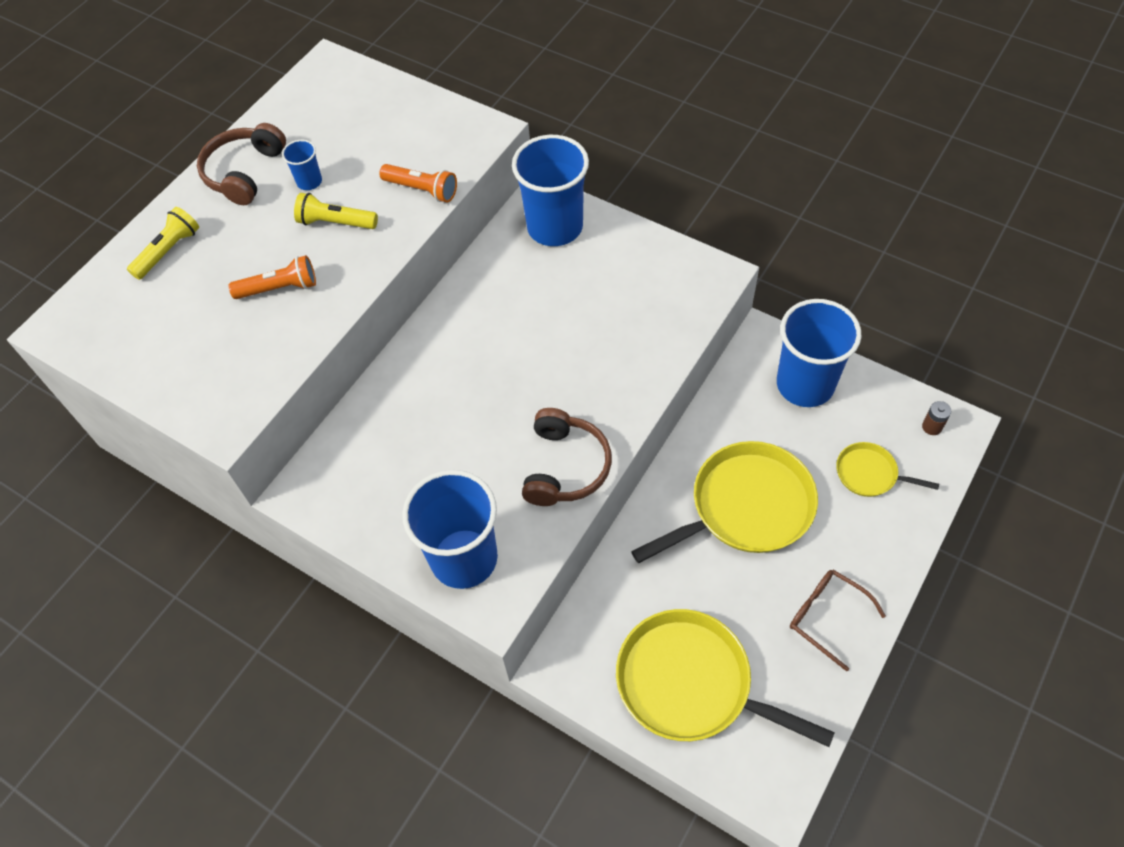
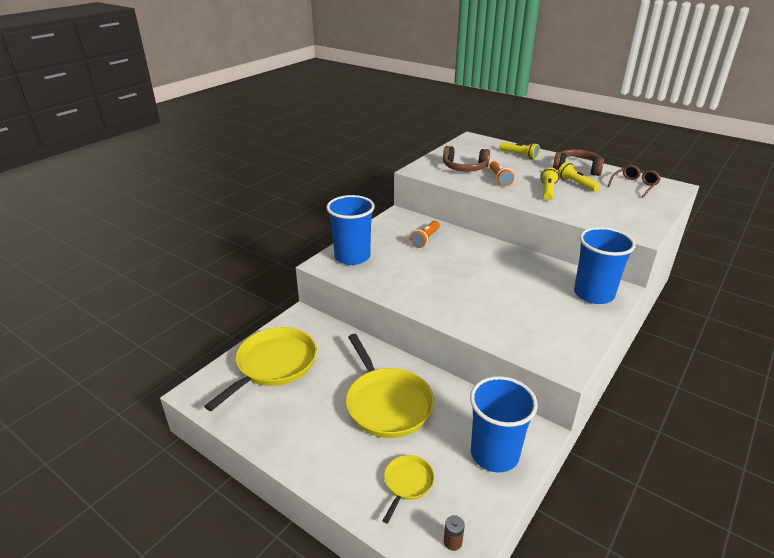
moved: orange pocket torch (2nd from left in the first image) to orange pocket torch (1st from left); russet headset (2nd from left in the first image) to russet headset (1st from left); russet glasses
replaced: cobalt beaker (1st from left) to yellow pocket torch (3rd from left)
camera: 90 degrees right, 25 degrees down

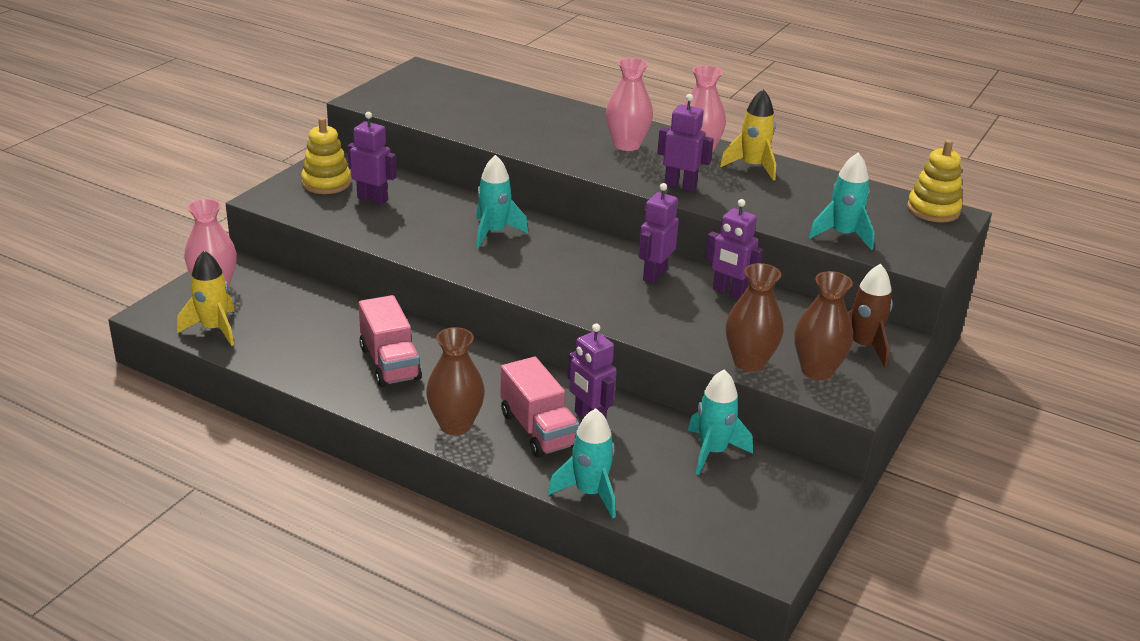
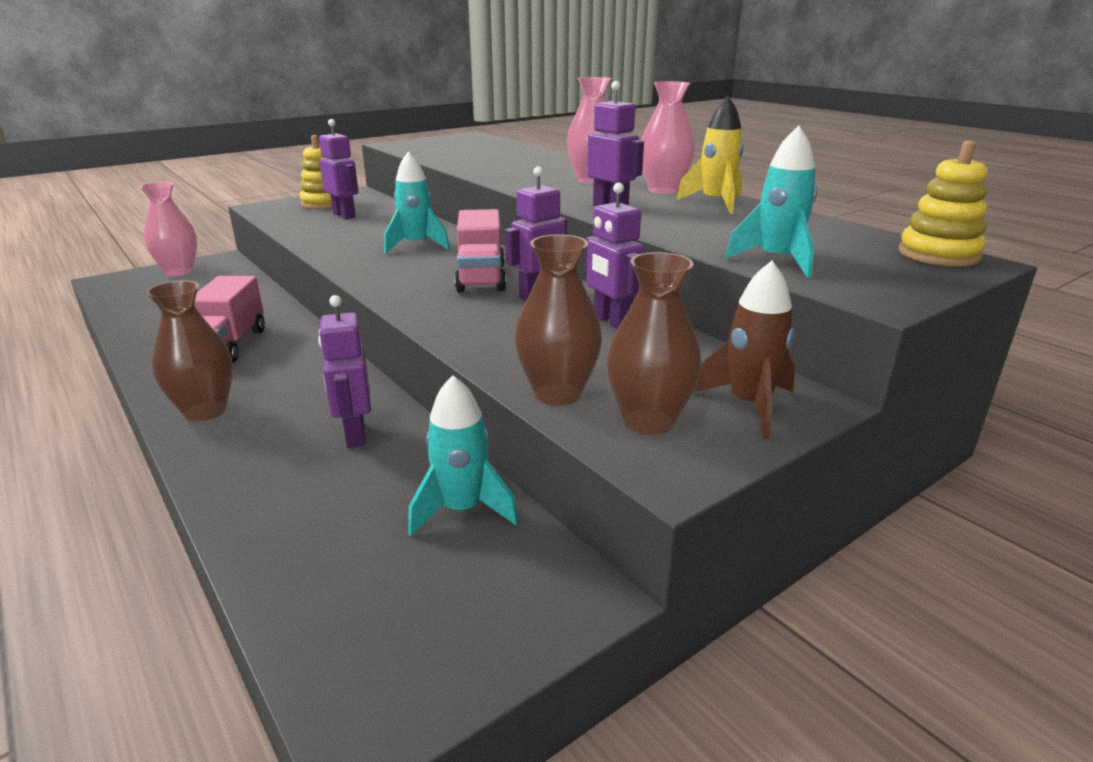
removed: yellow rocket (1st from left); turquoise rocket (2nd from left)
moved: rose-pink lorry (2nd from left)
camera: 25 degrees right, 5 degrees down

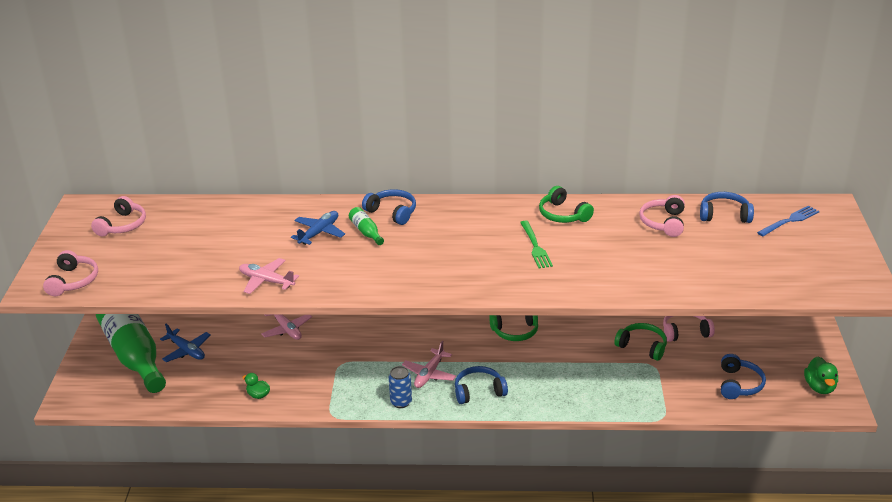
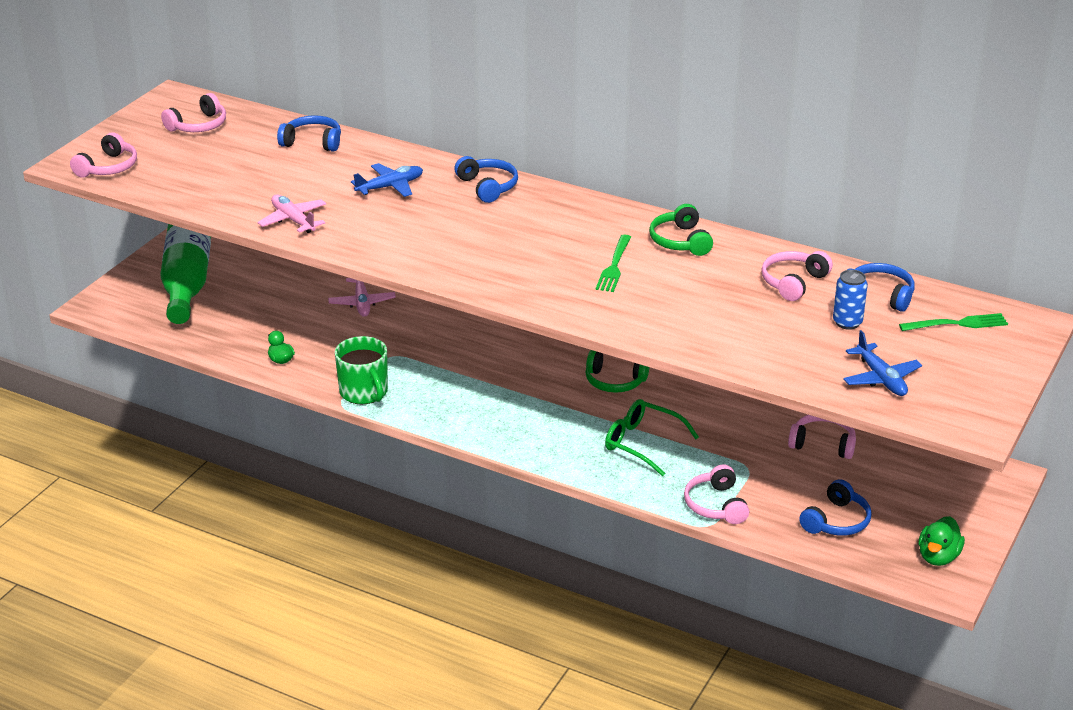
removed: leaf-green bottle (2nd from left); rose-pink plane (3rd from left); leaf-green headset (3rd from left)
added: leaf-green coffee mug; leaf-green glasses; rose-pink headset (3rd from left)
moved: cobalt headset (2nd from left in the first image) to cobalt headset (1st from left); cobalt can; cobalt plane (1st from left in the first image) to cobalt plane (2nd from left)
recoloured: cobalt fork to leaf-green fork (2nd from left)
camera: 25 degrees right, 0 degrees up

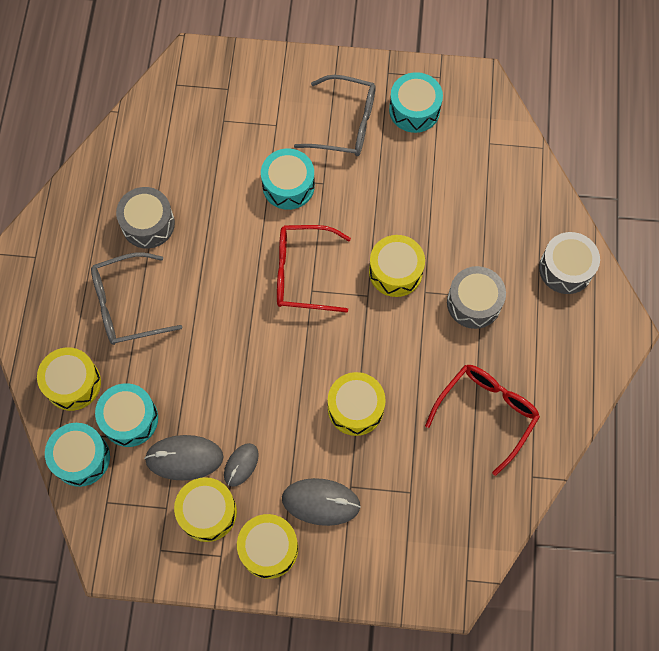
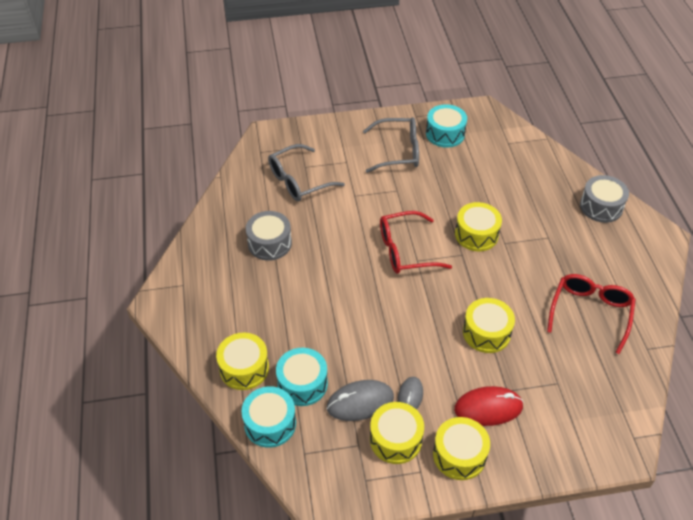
removed: turquoise toy drum (3rd from left); grey toy drum (2nd from left)
moved: grey glasses (1st from left)
recoloured: grey mouse (3rd from left) to scarlet mouse
camera: 15 degrees left, 20 degrees down

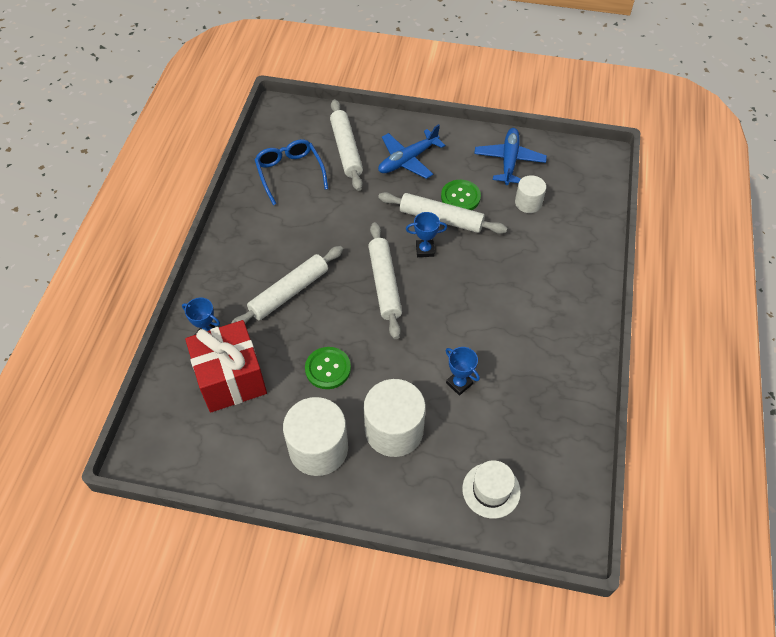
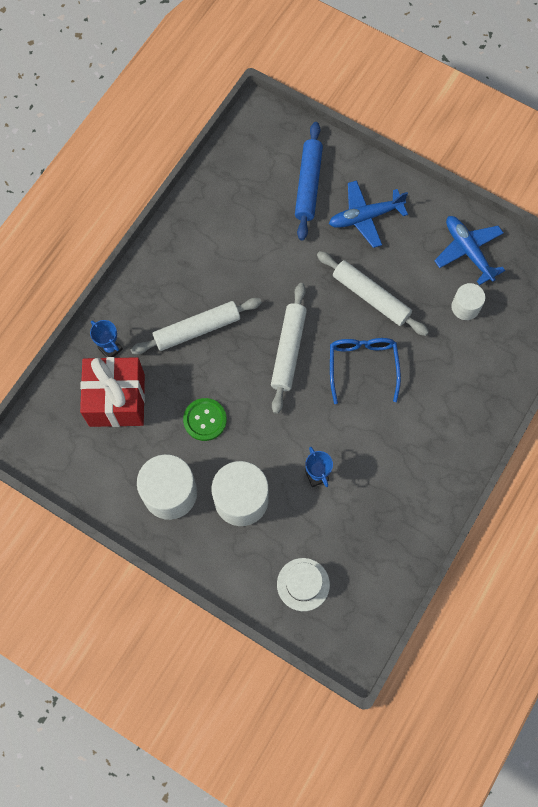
removed: cobalt award cup (2nd from left); leaf-green button (2nd from left)
moved: cobalt glasses
recoloured: snow-white dough roller (2nd from left) to cobalt dough roller
turned: cobalt plane (2nd from left) 60 degrees counterclockwise
camera: 20 degrees right, 15 degrees up

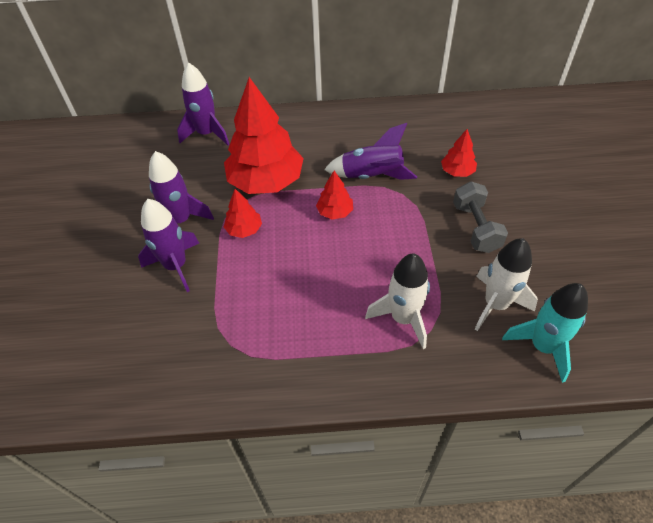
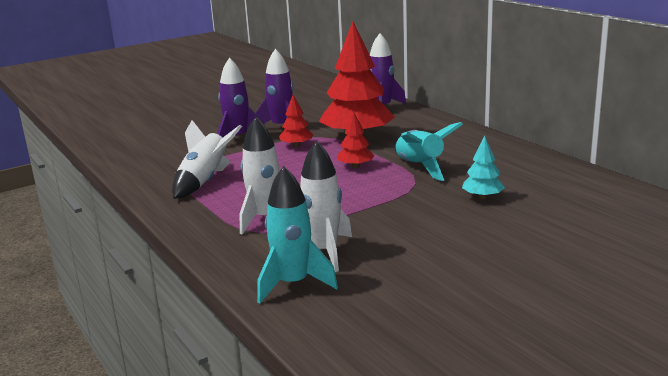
removed: grey hand weight
added: snow-white rocket (1st from left)
recoloured: violet rocket (4th from left) to turquoise rocket (2nd from left); scarlet tree (4th from left) to turquoise tree
camera: 60 degrees right, 30 degrees down

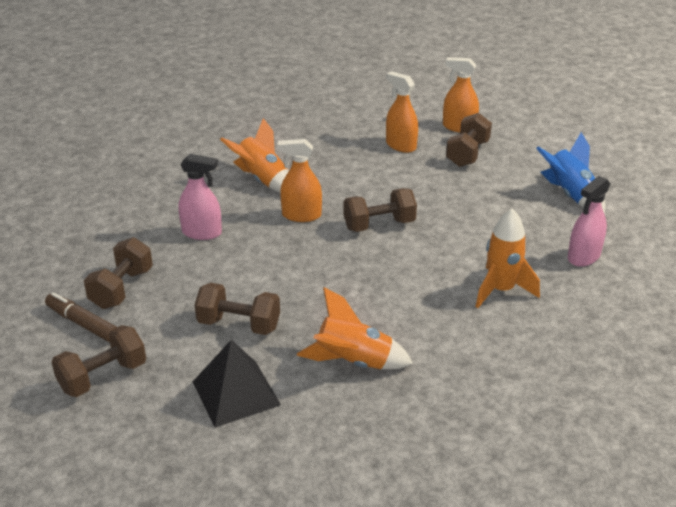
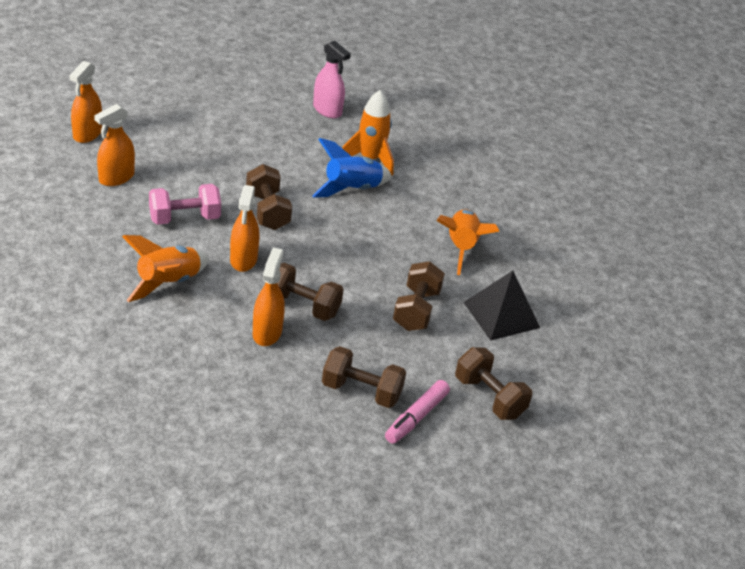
added: rose-pink hand weight
moved: russet hand weight (5th from left in the first image) to russet hand weight (2nd from left); cobalt rocket
recoloured: rose-pink spray bottle (1st from left) to orange spray bottle (4th from left); russet marker to rose-pink marker
camera: 95 degrees left, 5 degrees up

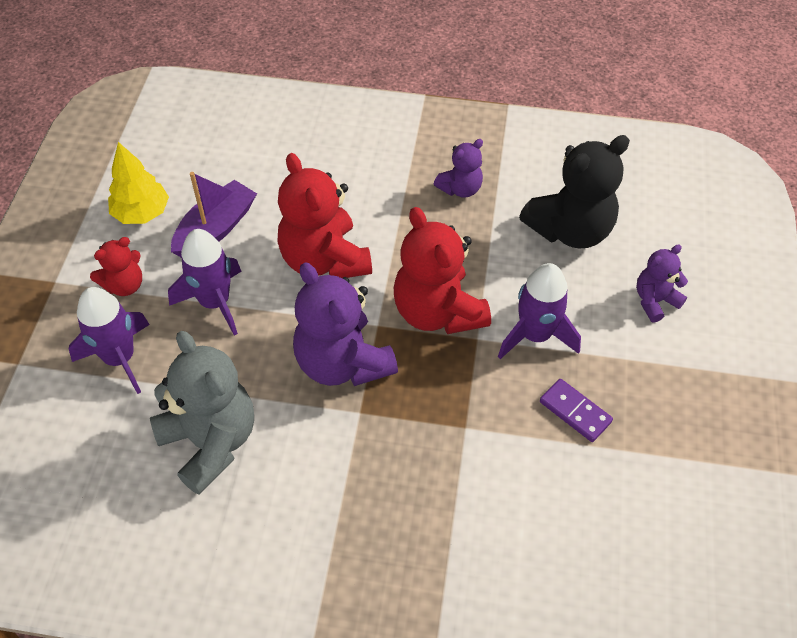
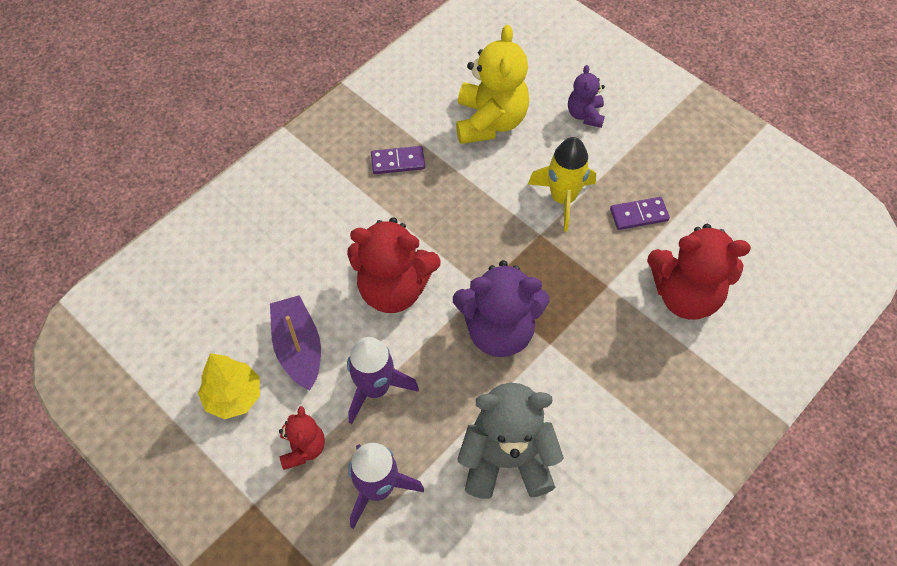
moved: scarlet teddy (3rd from left)
replaced: violet teddy (2nd from left) to violet domino tile (1st from left)
recoloured: black teddy to yellow teddy; violet rocket (3rd from left) to yellow rocket
camera: 55 degrees left, 5 degrees up

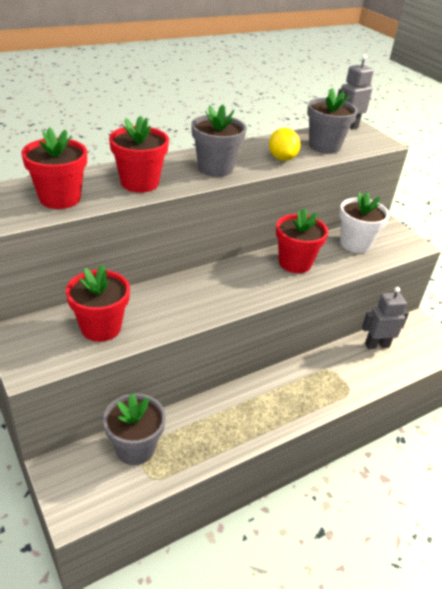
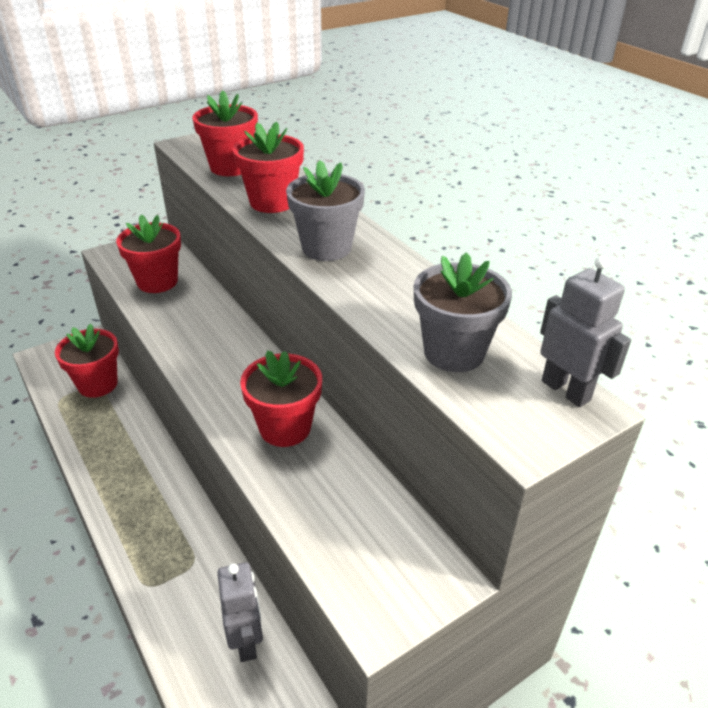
removed: yellow citrus fruit; snow-white potted plant
recoloured: grey potted plant (1st from left) to scarlet potted plant (1st from left)
camera: 90 degrees right, 0 degrees up

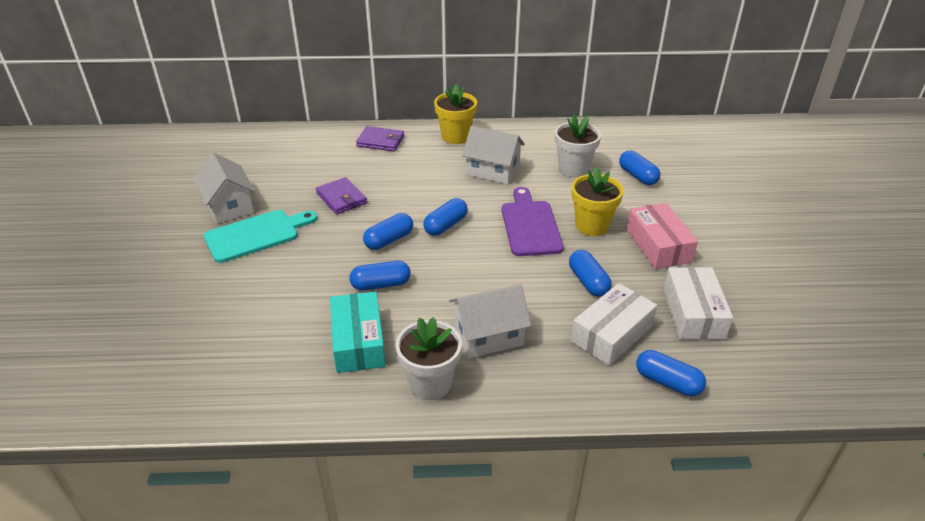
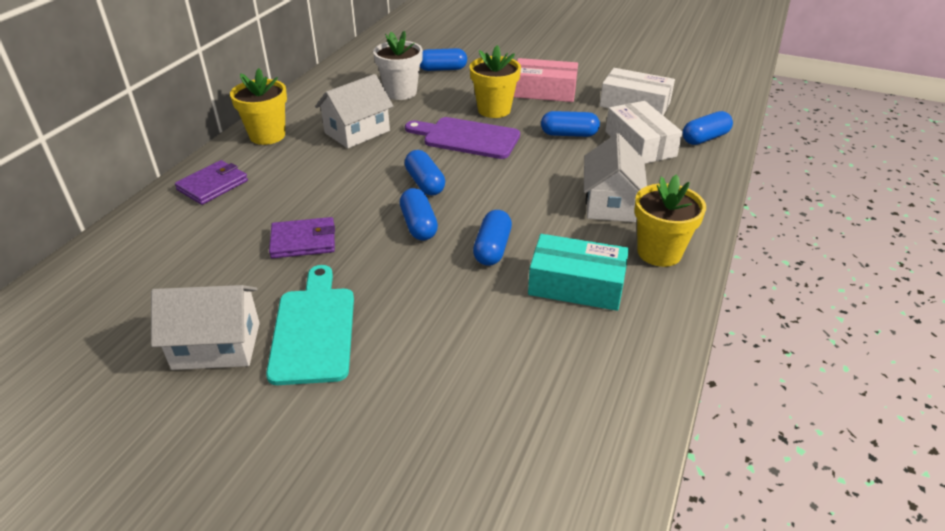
recoloured: snow-white potted plant (1st from left) to yellow potted plant (3rd from left)
camera: 65 degrees left, 0 degrees up

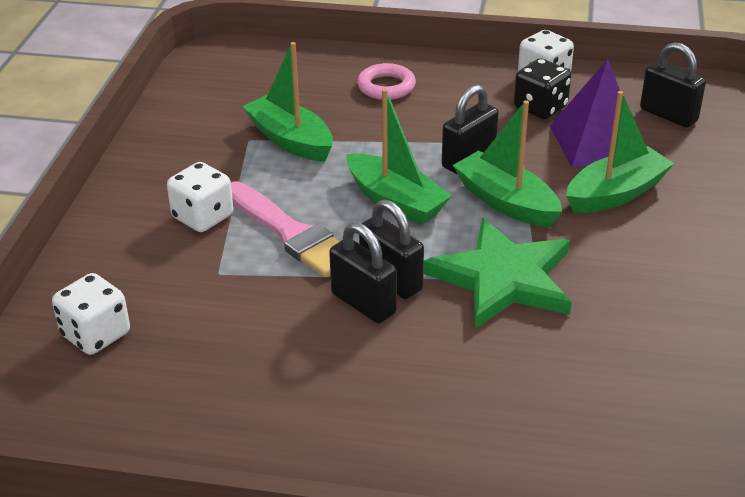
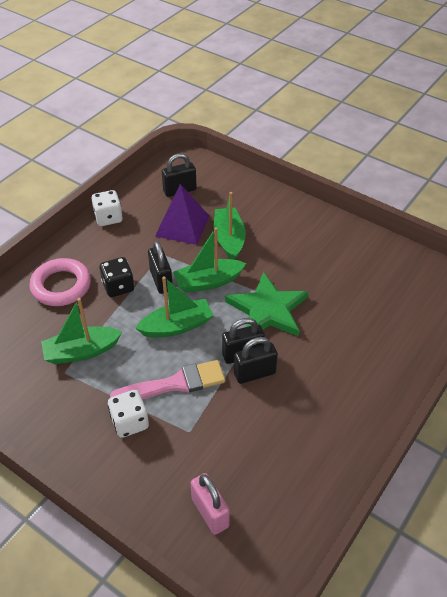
moved: black dice
replaced: snow-white dice (1st from left) to rose-pink lock
resized: rose-pink hoop x1.55
camera: 65 degrees left, 10 degrees up

